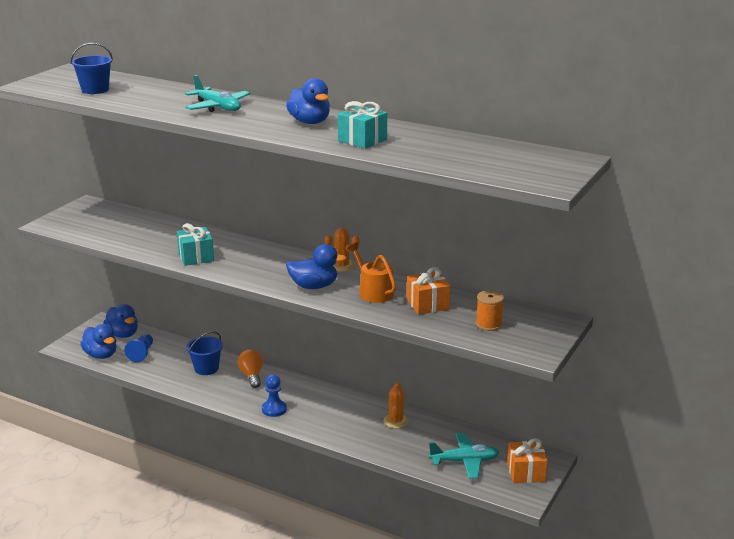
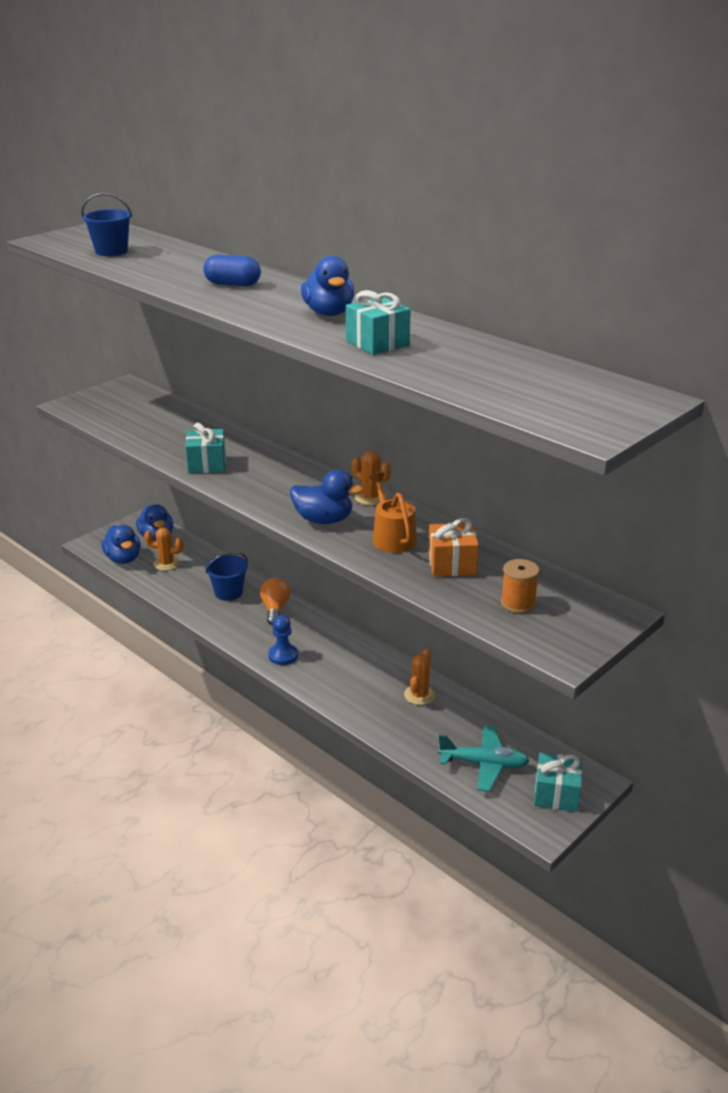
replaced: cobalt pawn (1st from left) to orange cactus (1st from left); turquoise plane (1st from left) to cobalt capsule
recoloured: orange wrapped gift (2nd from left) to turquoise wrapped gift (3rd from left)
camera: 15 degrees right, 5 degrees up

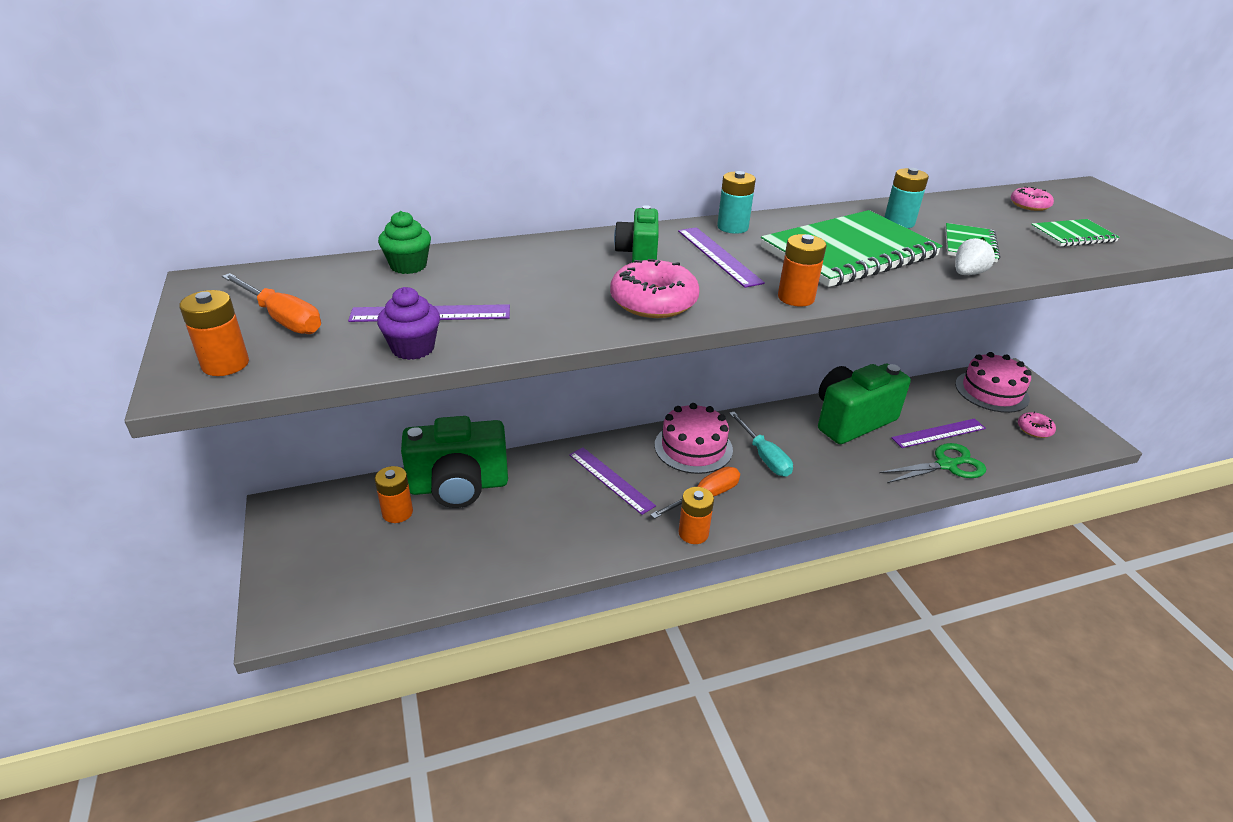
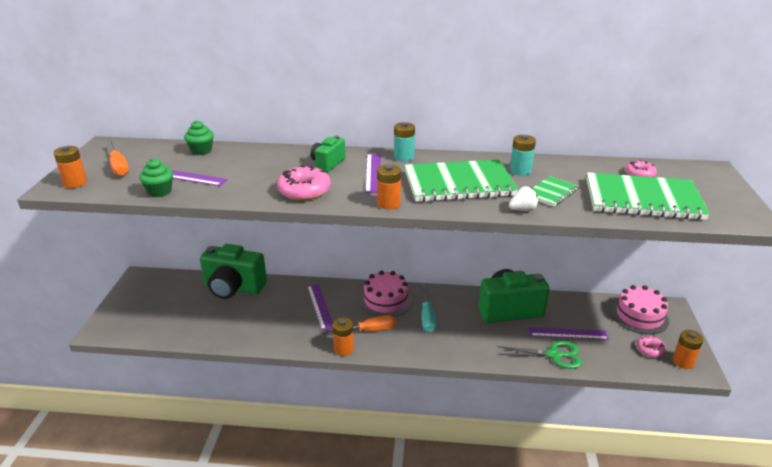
moved: orange AA battery (2nd from left in the first image) to orange AA battery (4th from left)
recoloured: violet fairy cake to leaf-green fairy cake (1st from left)
resized: leaf-green notepad (3rd from left) x2.07
camera: 25 degrees right, 5 degrees down

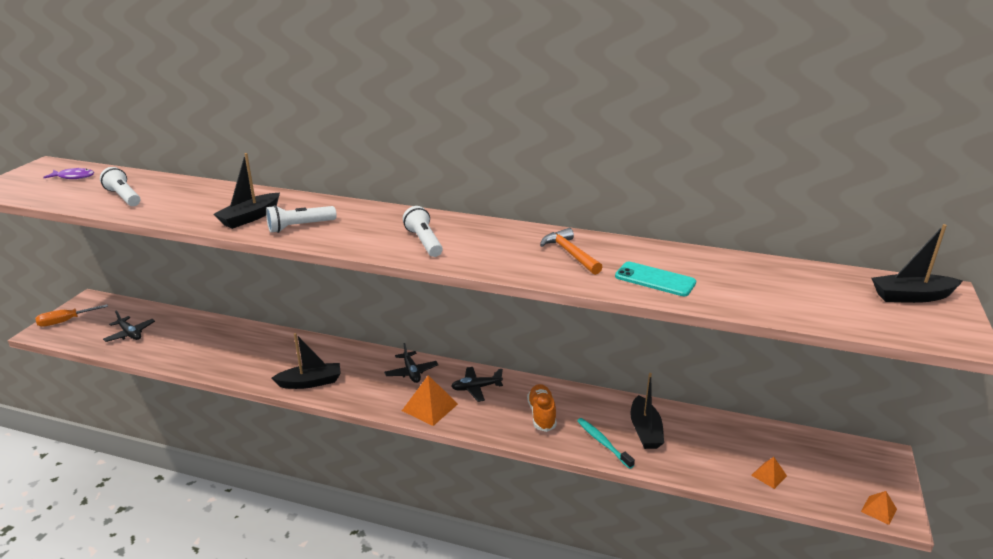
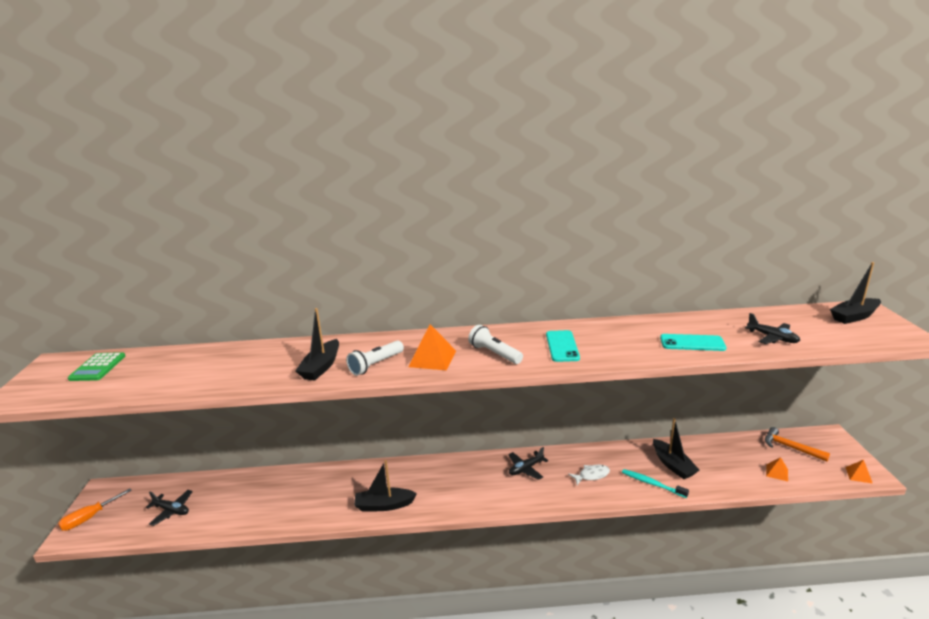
removed: snow-white pocket torch (1st from left)
added: turquoise smartphone (1st from left)
moved: orange pyramid (1st from left); black plane (2nd from left in the first image) to black plane (3rd from left); orange carpenter's hammer
replaced: violet toy fish to leaf-green pocket calculator; orange lace-up shoe to snow-white toy fish
turned: black boat (2nd from left) 150 degrees counterclockwise
camera: 20 degrees left, 5 degrees down

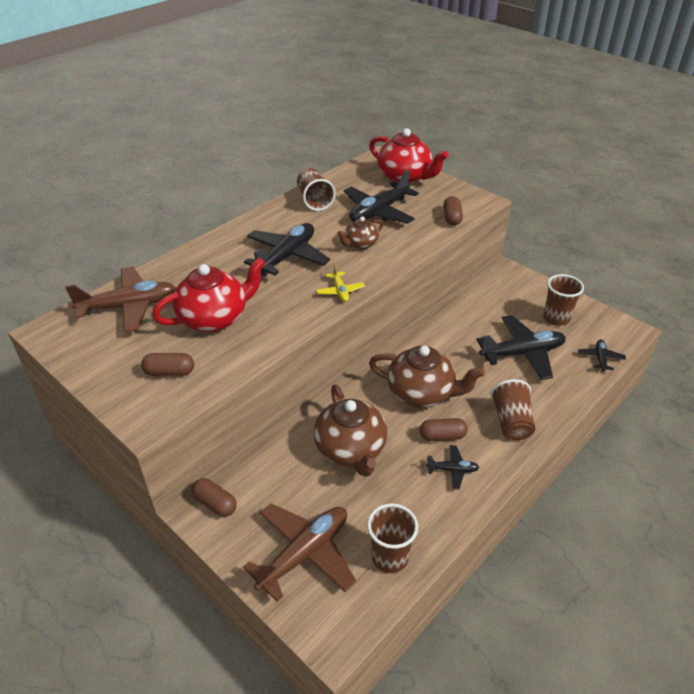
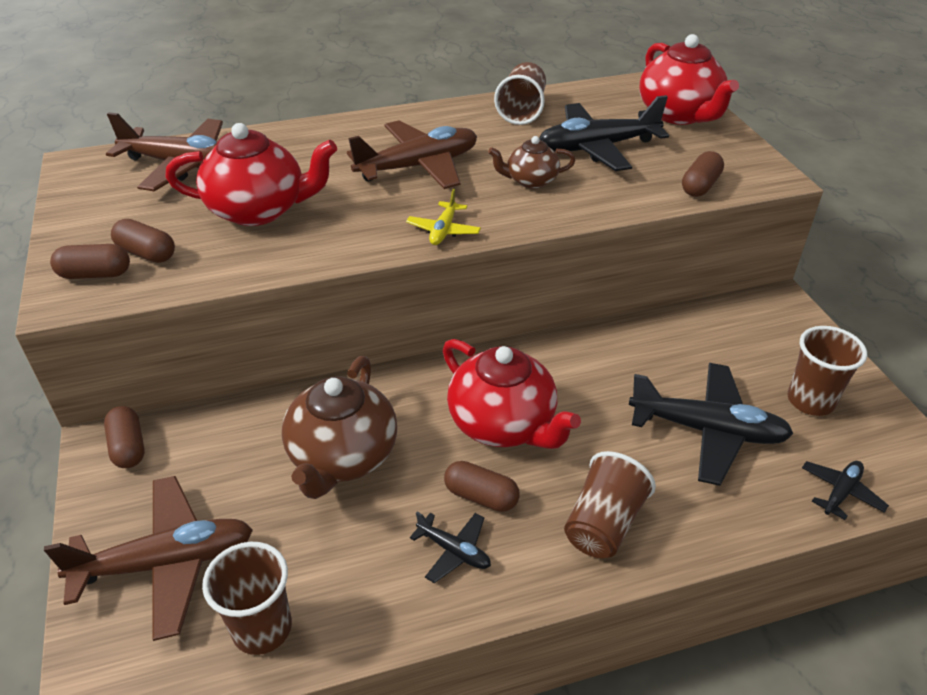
added: russet capsule (1st from left)
recoloured: black plane (1st from left) to russet plane (3rd from left); russet tea pot (3rd from left) to scarlet tea pot (2nd from left)
camera: 30 degrees right, 0 degrees up

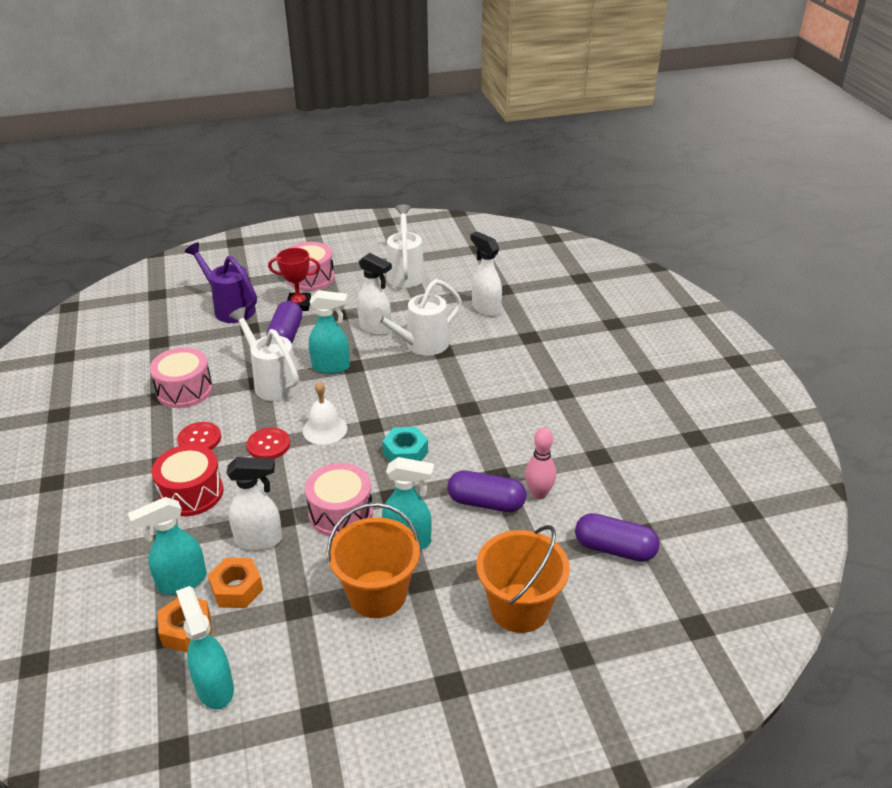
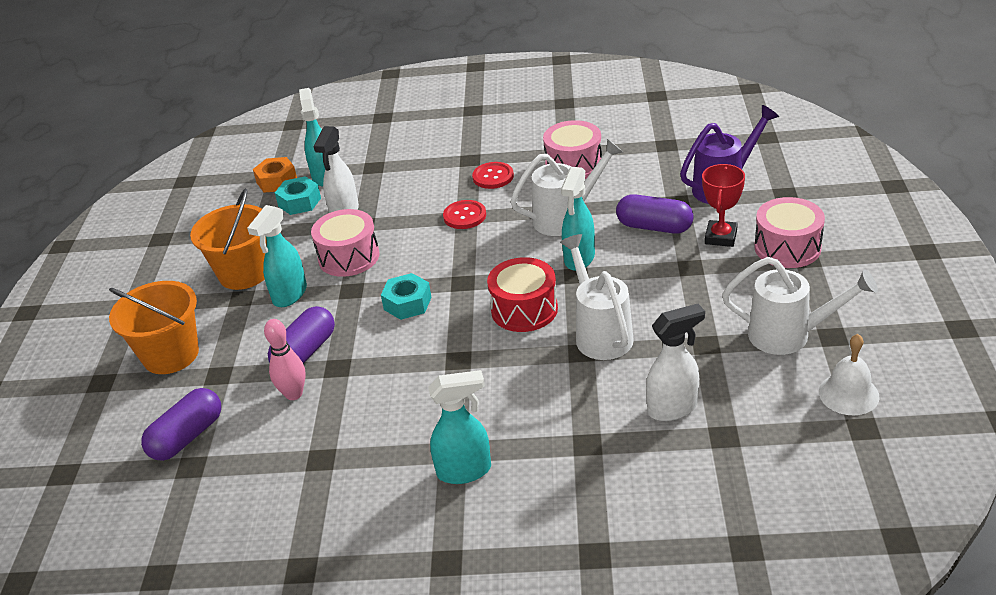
removed: snow-white spray bottle (2nd from left)
moved: turquoise spray bottle (2nd from left in the first image) to turquoise spray bottle (3rd from left); scarlet toy drum; snow-white school bell
recoloured: orange hex nut (2nd from left) to turquoise hex nut (1st from left)
camera: 110 degrees right, 0 degrees up

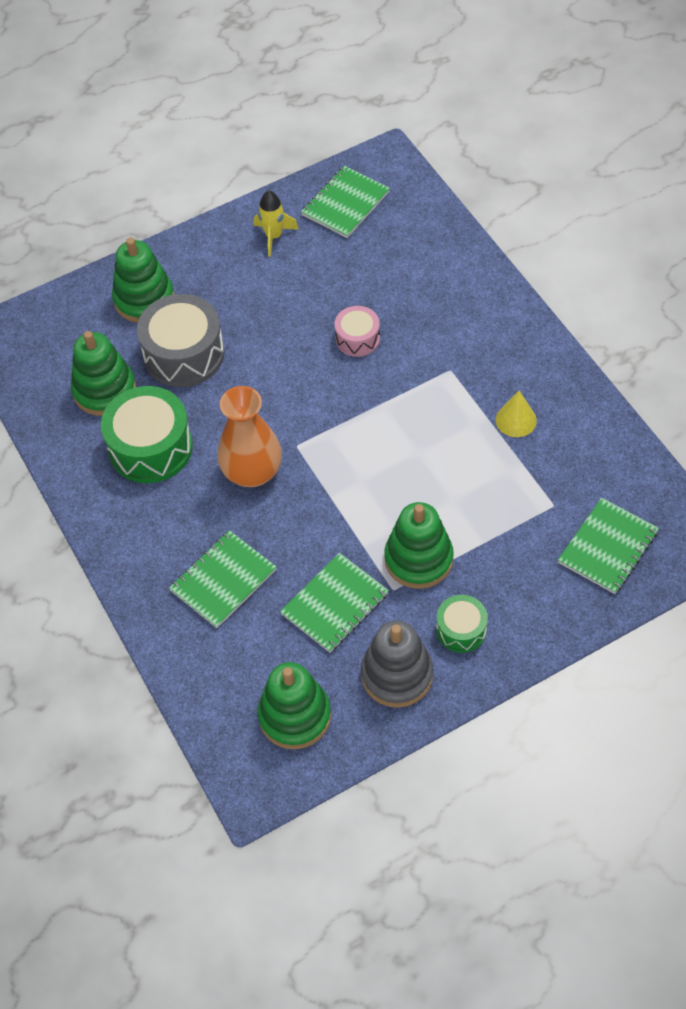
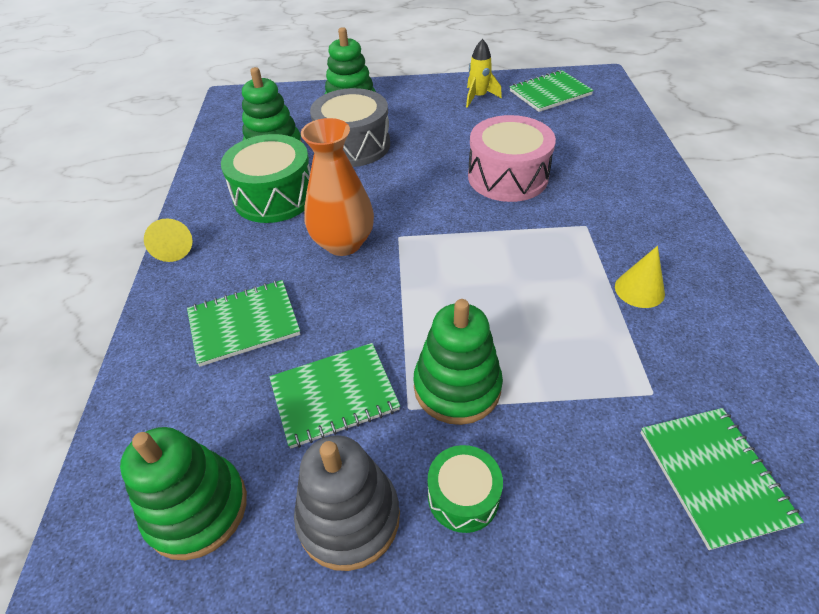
added: yellow solid cone (1st from left)
turned: leaf-green notepad (4th from left) 75 degrees counterclockwise
resized: rose-pink toy drum x1.82
camera: 25 degrees right, 10 degrees down

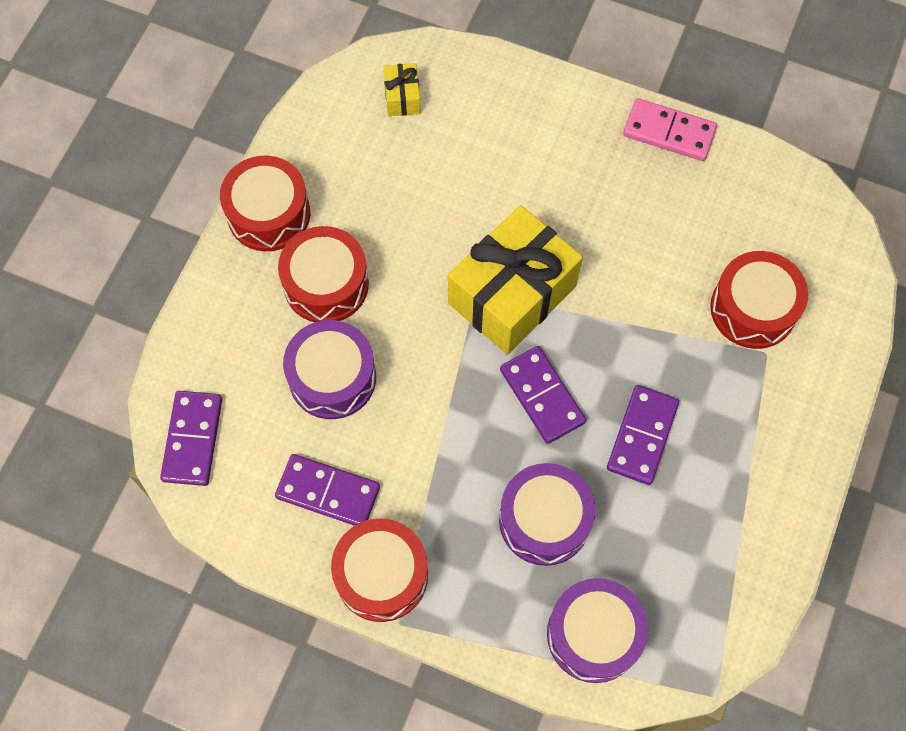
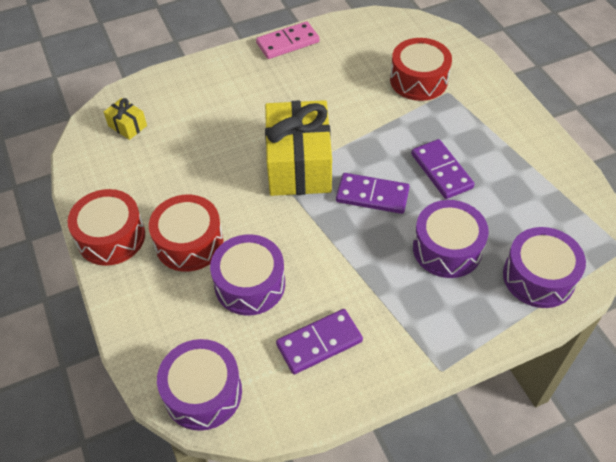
removed: scarlet toy drum (3rd from left)
replaced: violet domino tile (1st from left) to violet toy drum (1st from left)
camera: 45 degrees left, 15 degrees down

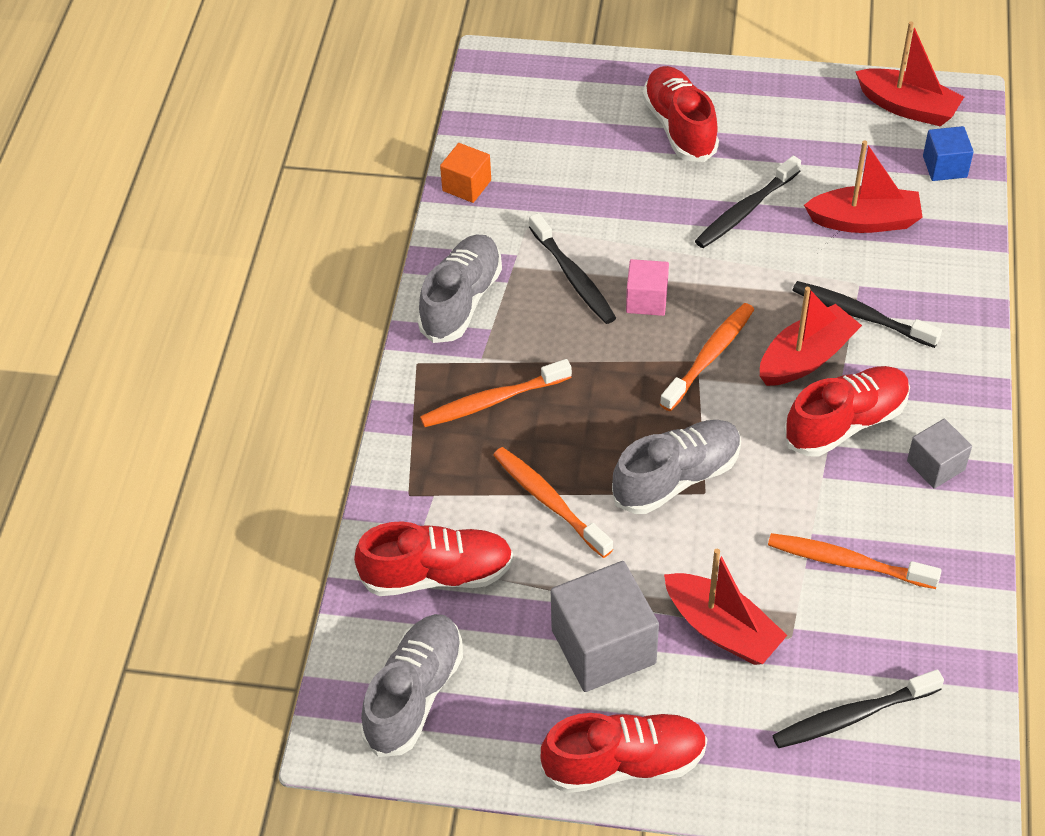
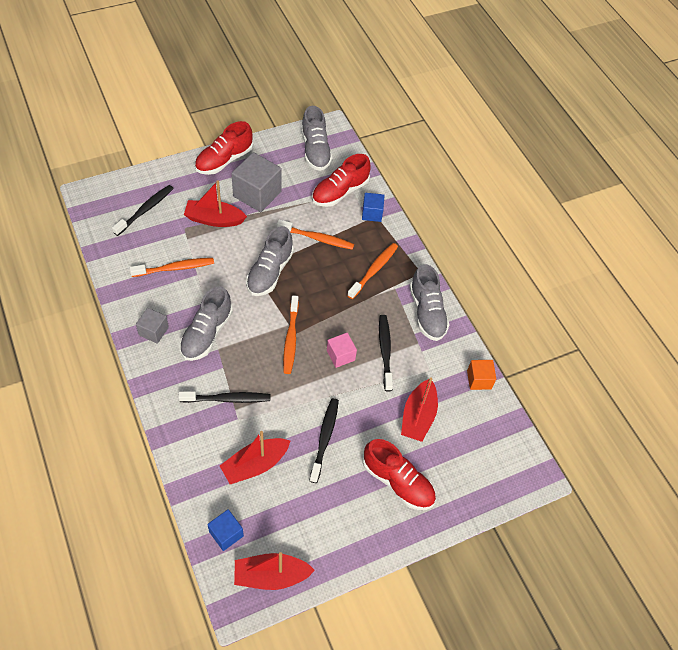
added: cobalt block (2nd from left)
moved: scarlet boat (2nd from left in the first image) to scarlet boat (4th from left)
recoloured: scarlet lace-up shoe (4th from left) to grey lace-up shoe (1st from left)
turned: black tooth brush (1st from left in the first image) 60 degrees clockwise
camera: 140 degrees right, 5 degrees up

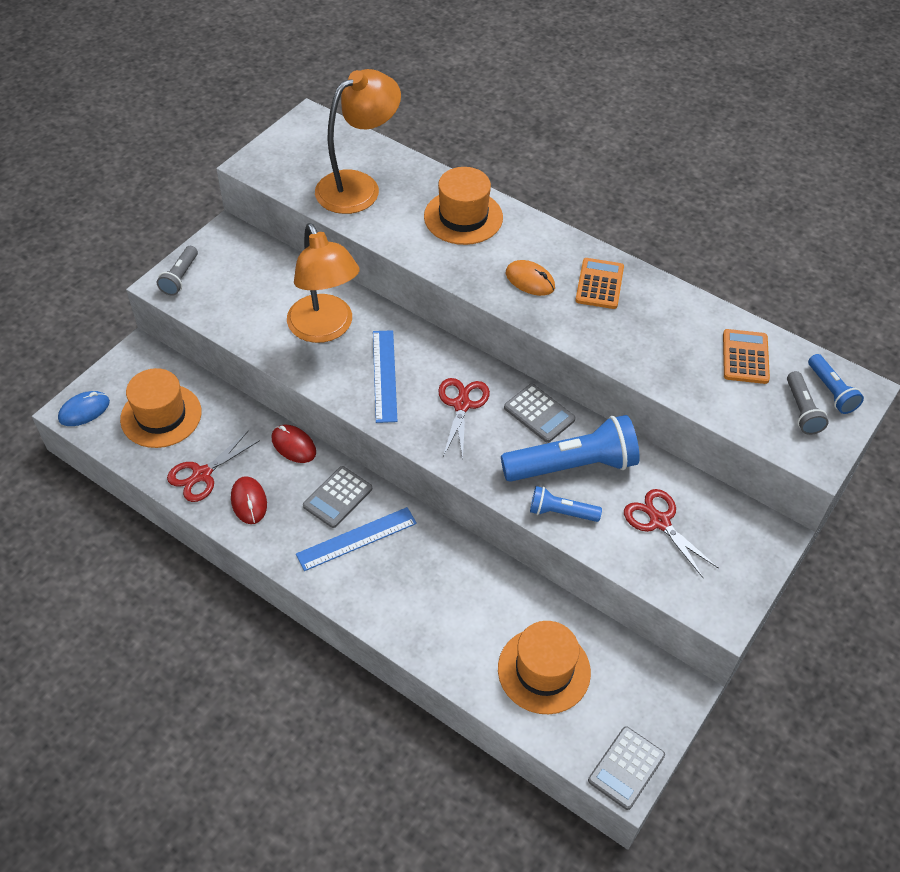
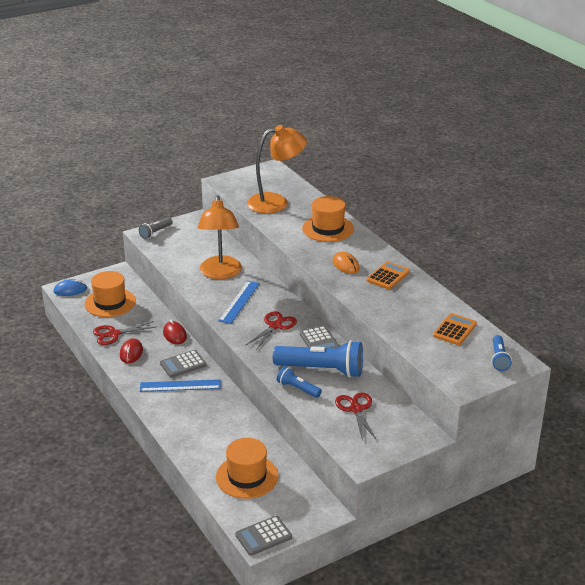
removed: grey pocket torch (2nd from left)
camera: 25 degrees right, 20 degrees down

